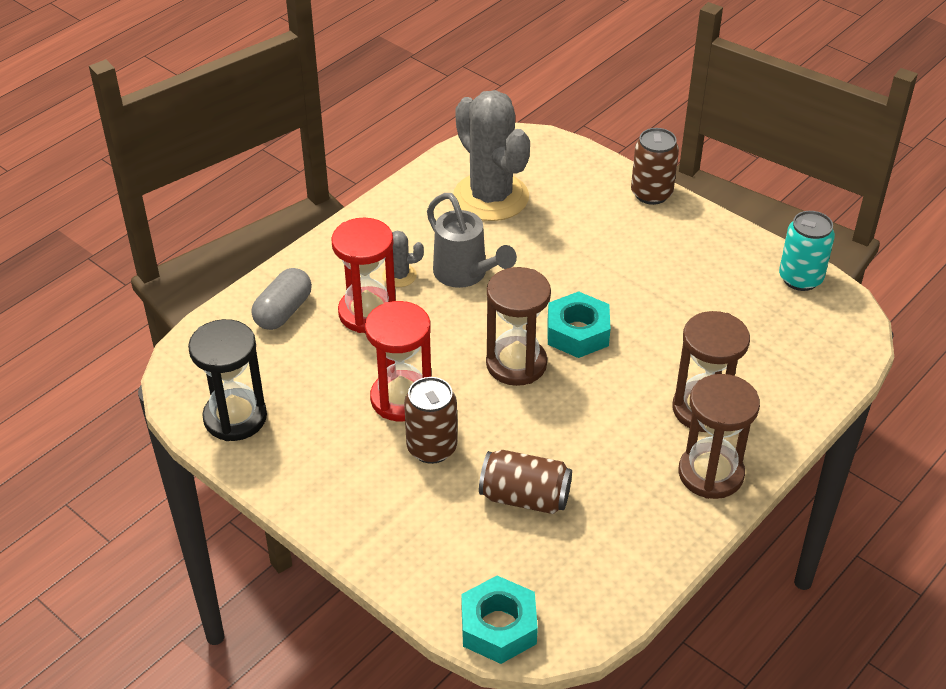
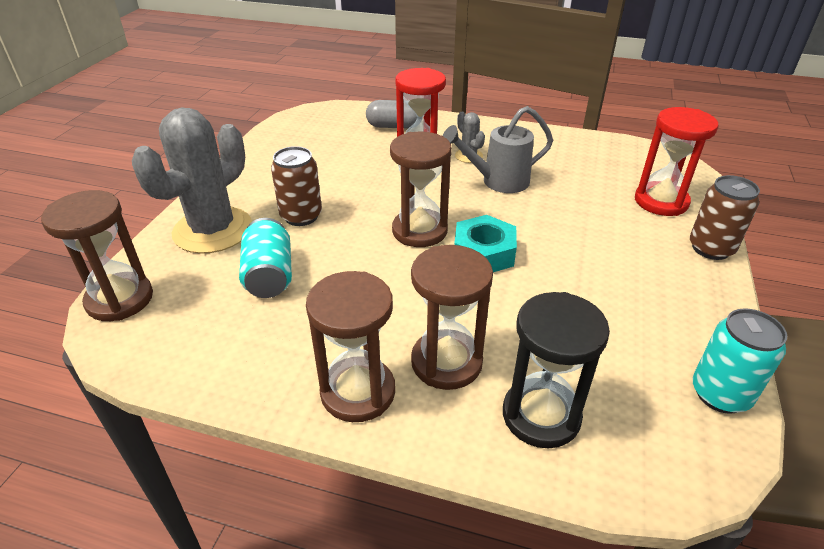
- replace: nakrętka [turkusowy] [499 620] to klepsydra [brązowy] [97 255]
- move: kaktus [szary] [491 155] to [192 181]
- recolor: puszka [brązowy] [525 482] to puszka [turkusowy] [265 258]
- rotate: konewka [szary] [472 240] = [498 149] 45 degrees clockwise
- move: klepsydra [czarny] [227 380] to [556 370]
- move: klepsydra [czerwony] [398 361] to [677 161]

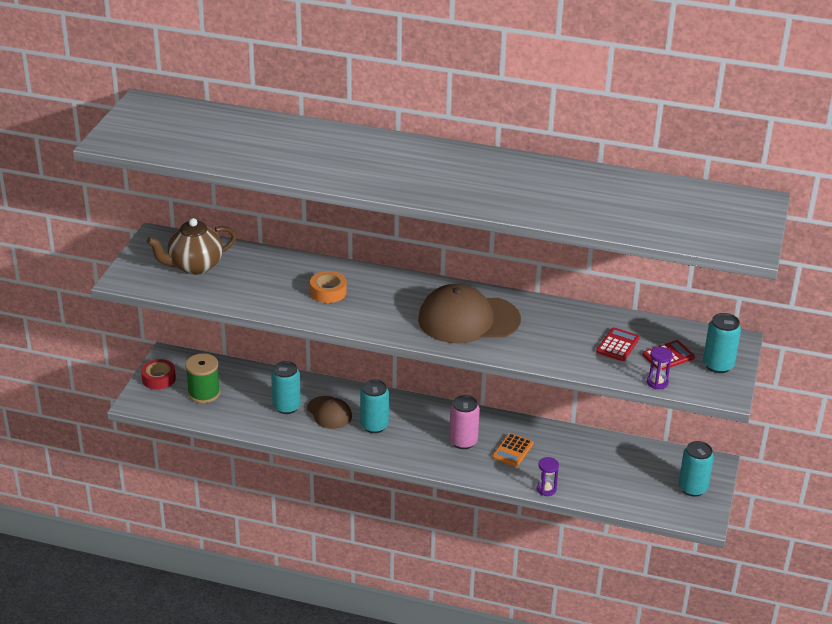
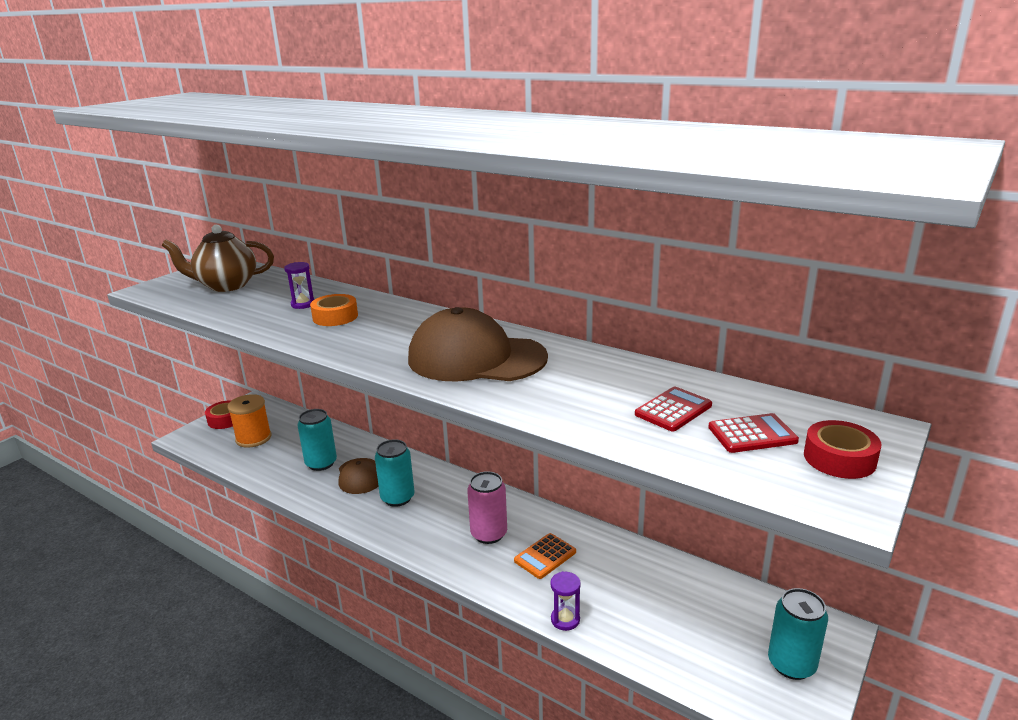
- recolor: szpulka [zielony] [202 378] to szpulka [pomarańczowy] [250 421]
- move: klepsydra [fioletowy] [660 368] to [299 285]
- replace: puszka [turkusowy] [722 343] to taśma klejąca [czerwony] [842 449]

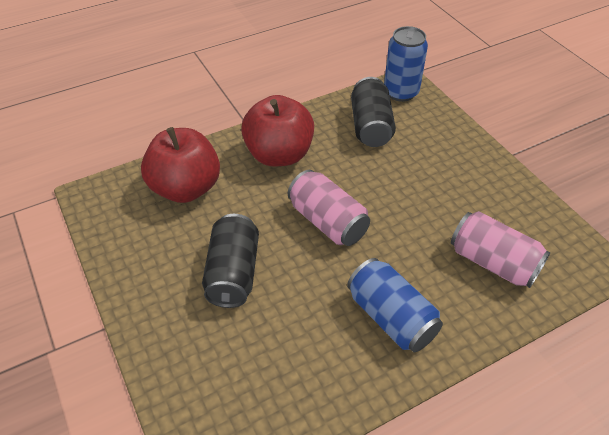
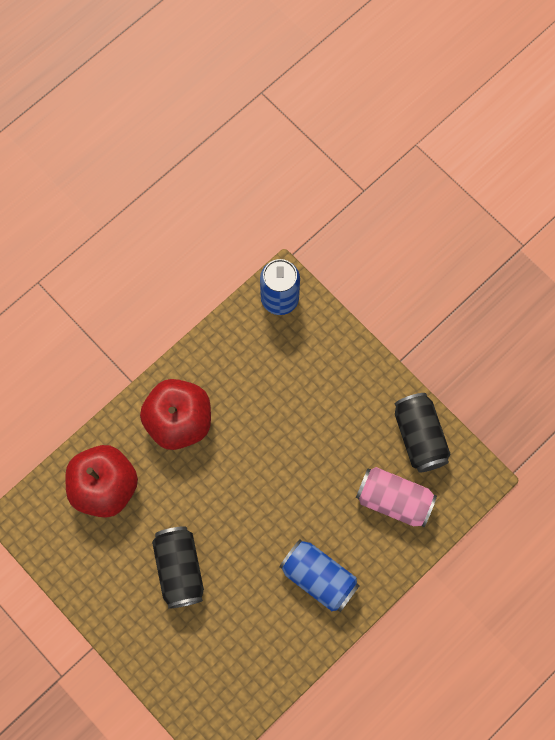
- move: puszka [czarny] [373 112] to [423 433]
- delete: puszka [różowy] [329 208]

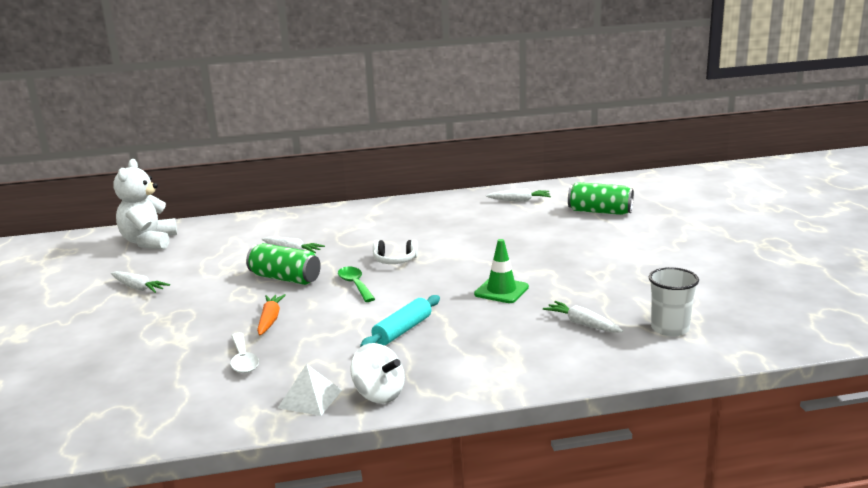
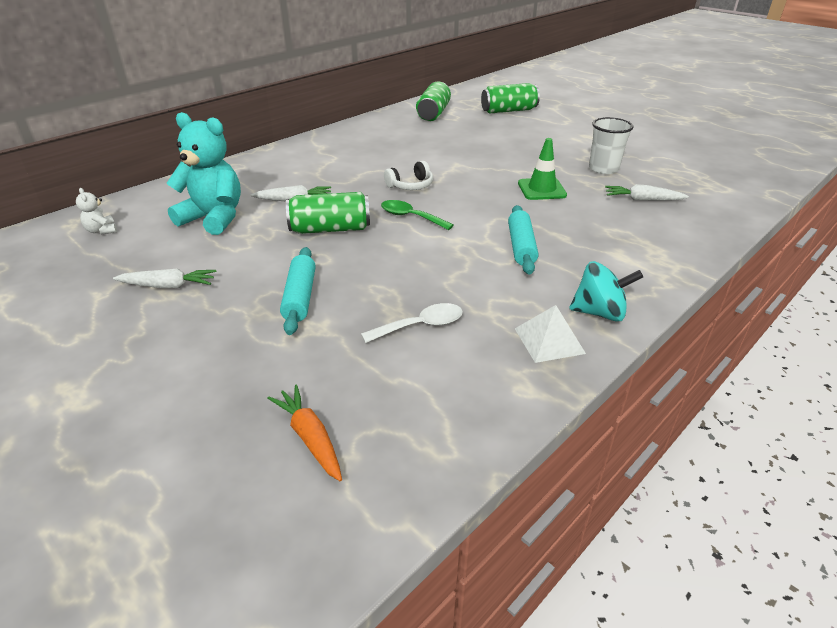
- resize: miś [biały] [145 204] = [96 211] x0.43
- insert: miś [turkusowy] [203 173]
- move: marchewka [pomarańczowy] [271 314] to [304 433]
- insert: wałek do ciasta [turkusowy] [298 291]
- rotate: łyżka [biały] [244 353] = [412 323] 60 degrees counterclockwise
- replace: marchewka [biały] [518 195] to puszka [zielony] [433 101]
- recolor: bączek [biały] [377 373] to bączek [turkusowy] [606 291]
- move: szklanka [biały] [674 302] to [611 145]

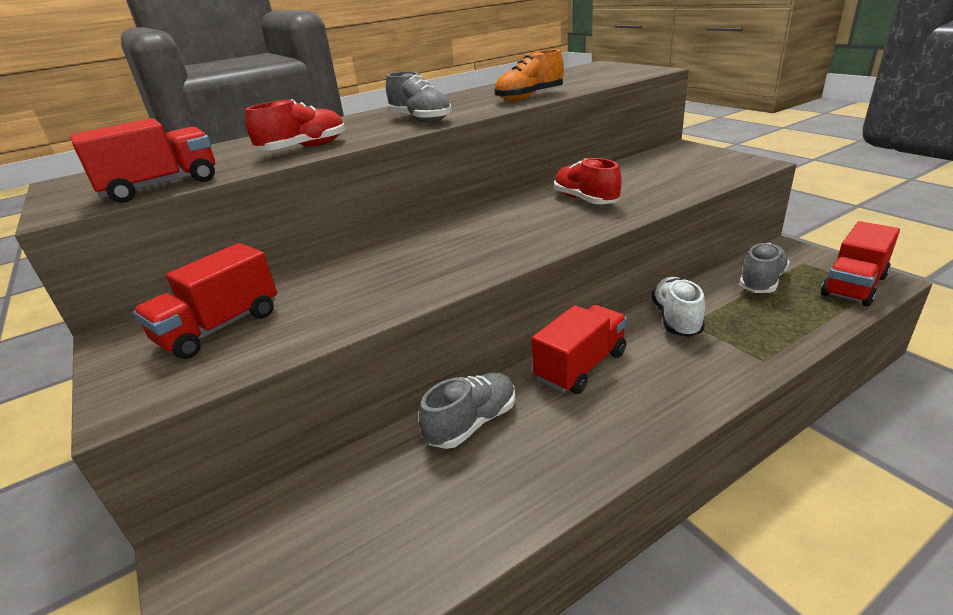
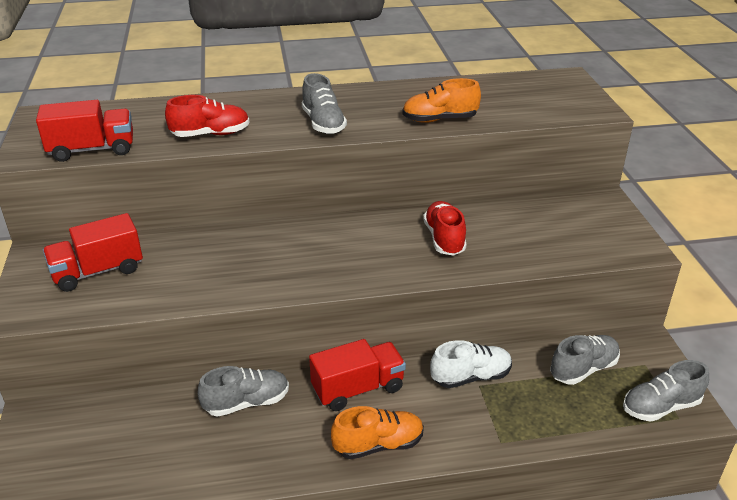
- insert: but [pomarańczowy] [377 432]
- rotate: but [biały] [678 307] = [471 364] 45 degrees clockwise
- replace: ciężarówka [czerwony] [860 263] to but [szary] [666 391]

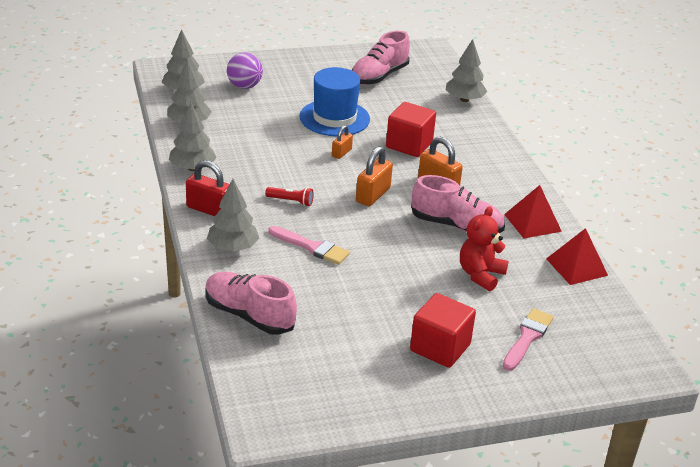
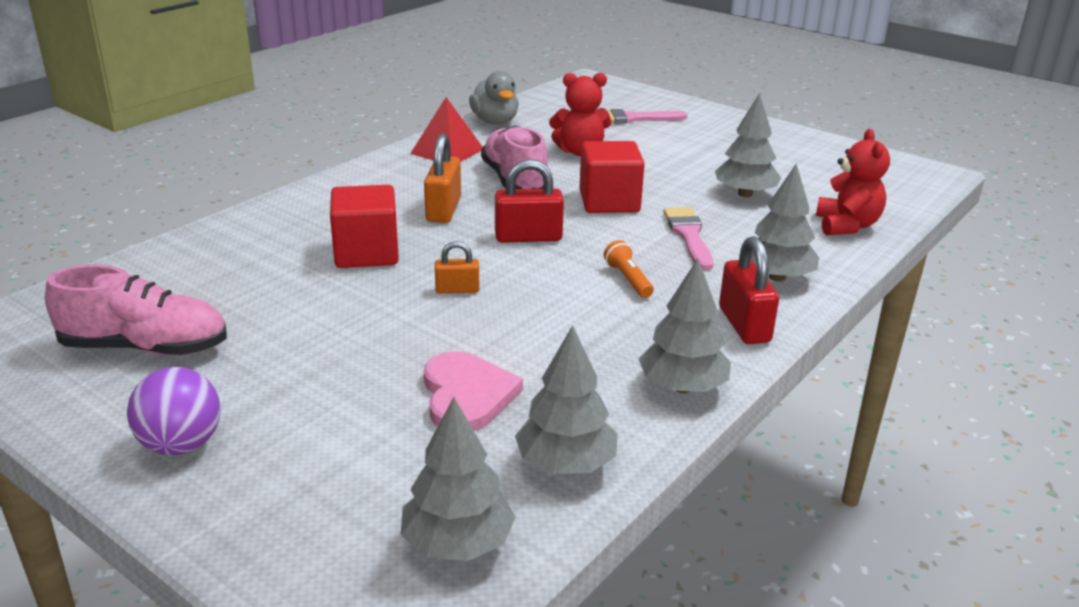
- move: piłka [fioletowy] [245 71] to [174 411]
- insert: serce [różowy] [473 391]
- replace: piramida [czerwony] [577 256] to kaczka [szary] [494 98]
- recolor: kłódka [pomarańczowy] [374 176] to kłódka [czerwony] [529 201]
- move: sześcian [czerwony] [443 330] to [612 177]
- recolor: latarka [czerwony] [289 196] to latarka [pomarańczowy] [629 269]
- move: drzewko [szary] [466 70] to [748 145]
- replace: but [różowy] [251 303] to miś [czerwony] [853 182]
- delete: kapelusz [niebieski] [335 101]

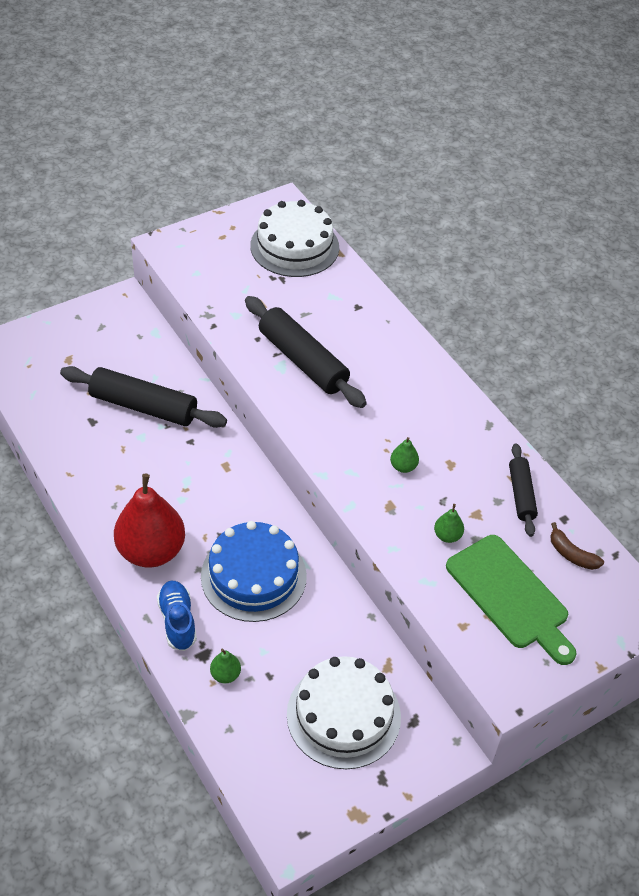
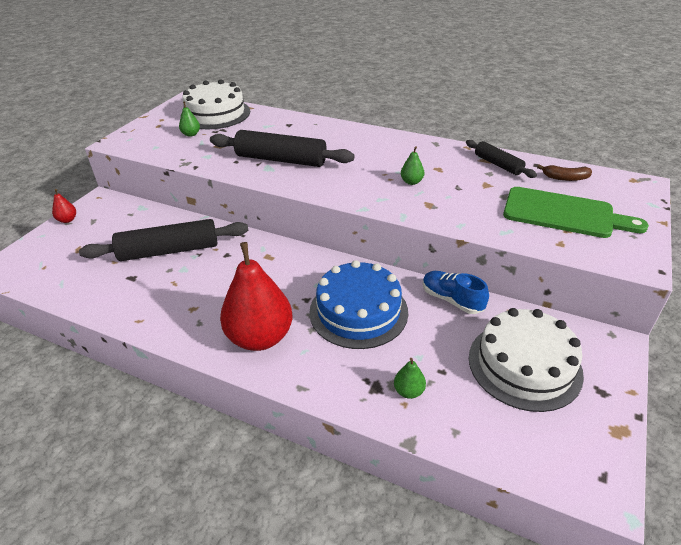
- insert: gruszka [czerwony] [64 206]
- move: gruszka [zielony] [449 523] to [189 119]
- move: but [niebieski] [177 616] to [456 292]

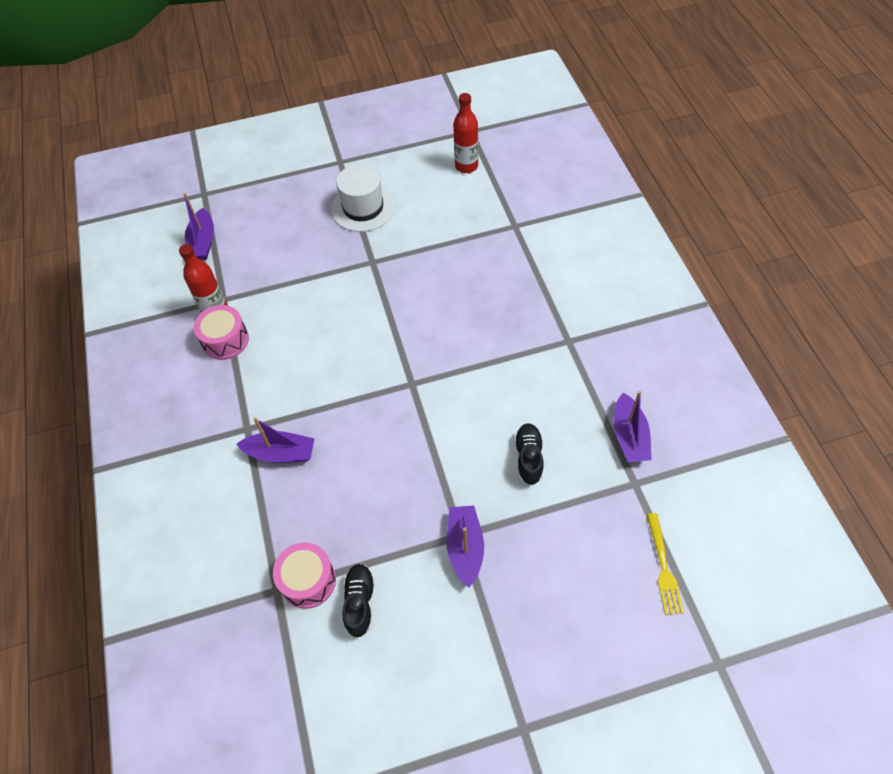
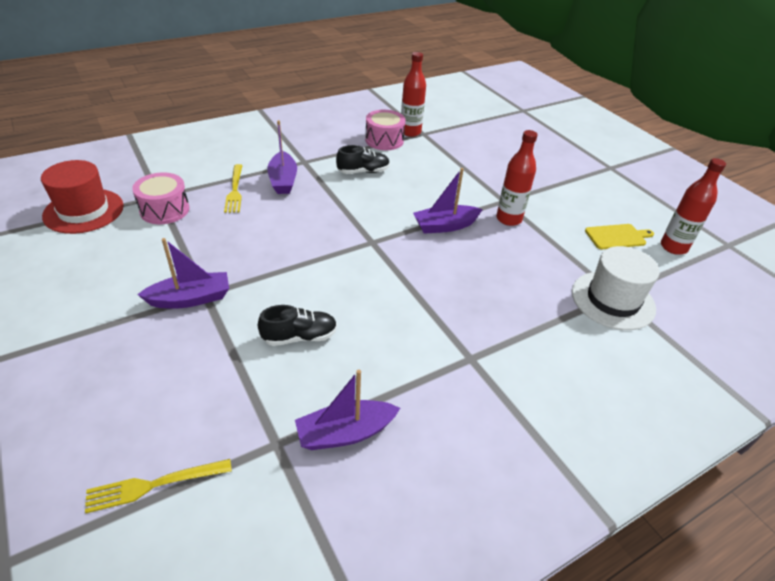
- insert: kapelusz [czerwony] [82 197]
- insert: widelec [żółty] [233 188]
- move: but [czarny] [358 600] to [363 159]
- move: łódka [fioletowy] [198 226] to [448 201]
- insert: butelka [czerwony] [517 178]
- move: kapelusz [biały] [363 198] to [616 288]
- insert: deska do krojenia [żółty] [619 236]

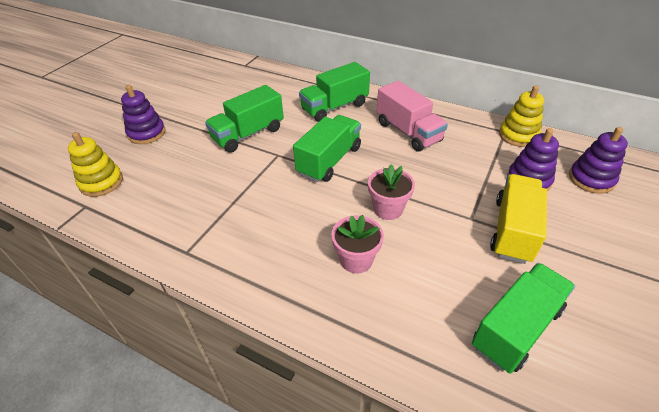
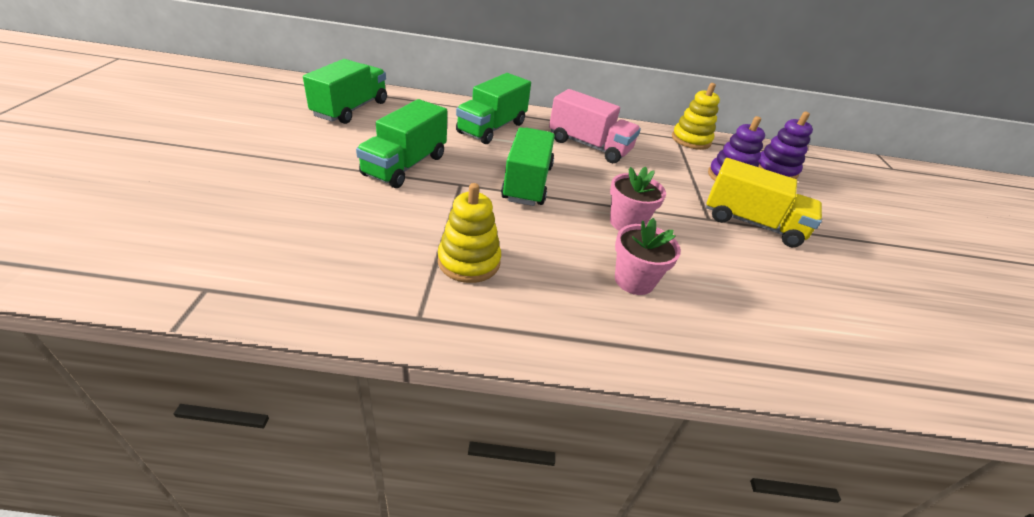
- move: ciężarówka [zielony] [523 318] to [345 91]
- move: zabawka nakładanka [żółty] [95 164] to [469 233]
- rotate: ciężarówka [żółty] [518 219] = [764 202] 120 degrees clockwise
- delete: zabawka nakładanka [fioletowy] [143 114]

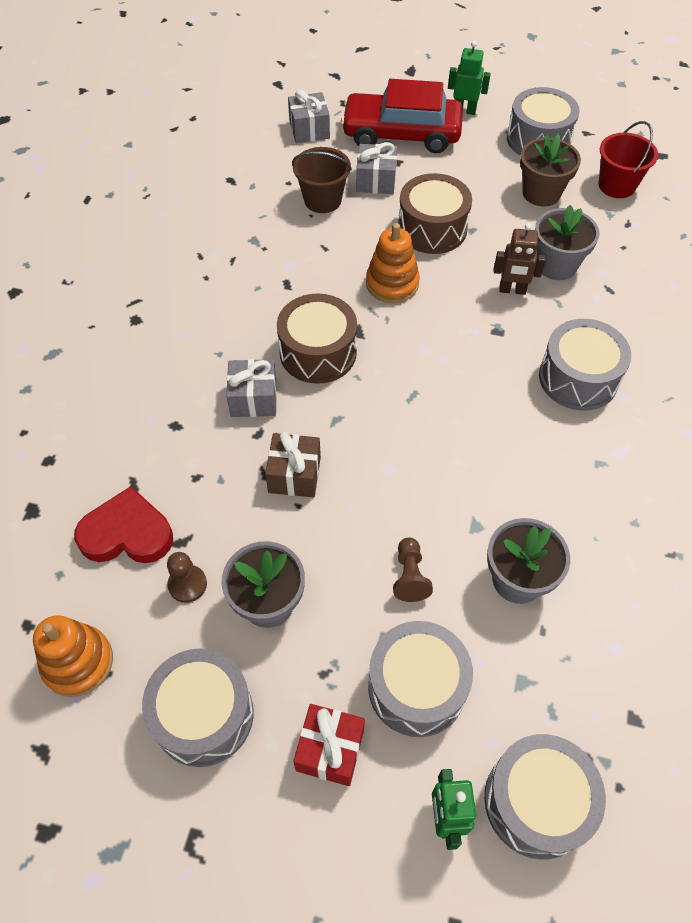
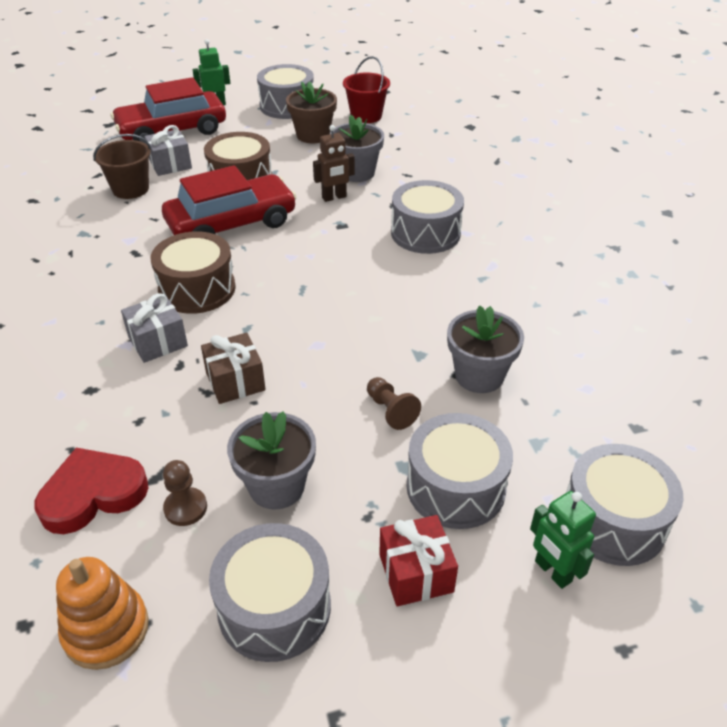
- replace: zabawka nakładanka [pomarańczowy] [393 263] to samochód [czerwony] [229 200]
- delete: prezent [szary] [309 116]

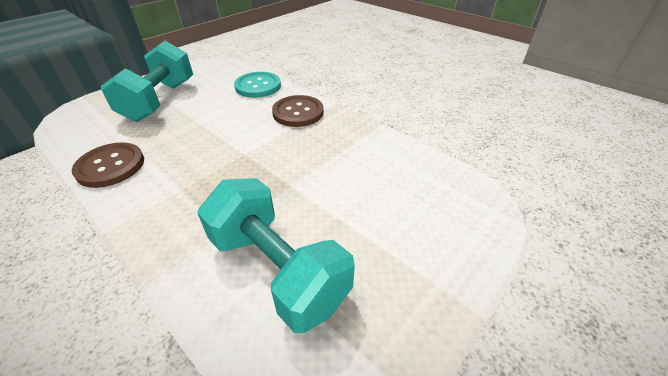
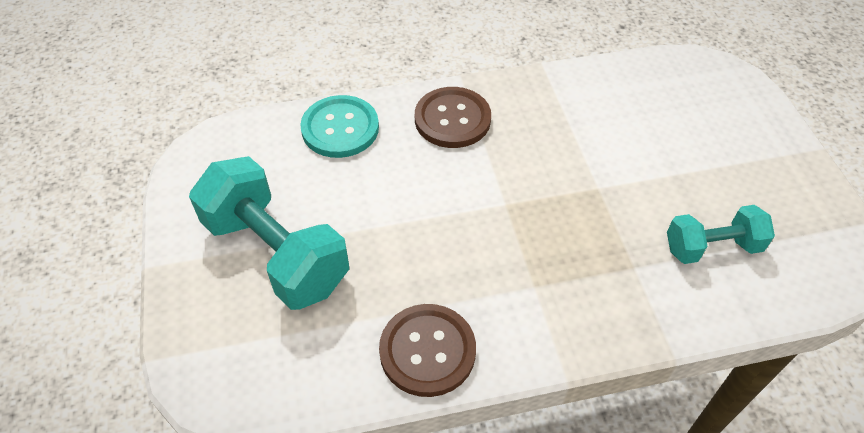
- resize: hantel [turkusowy] [276 255] = [721 234] x0.58

